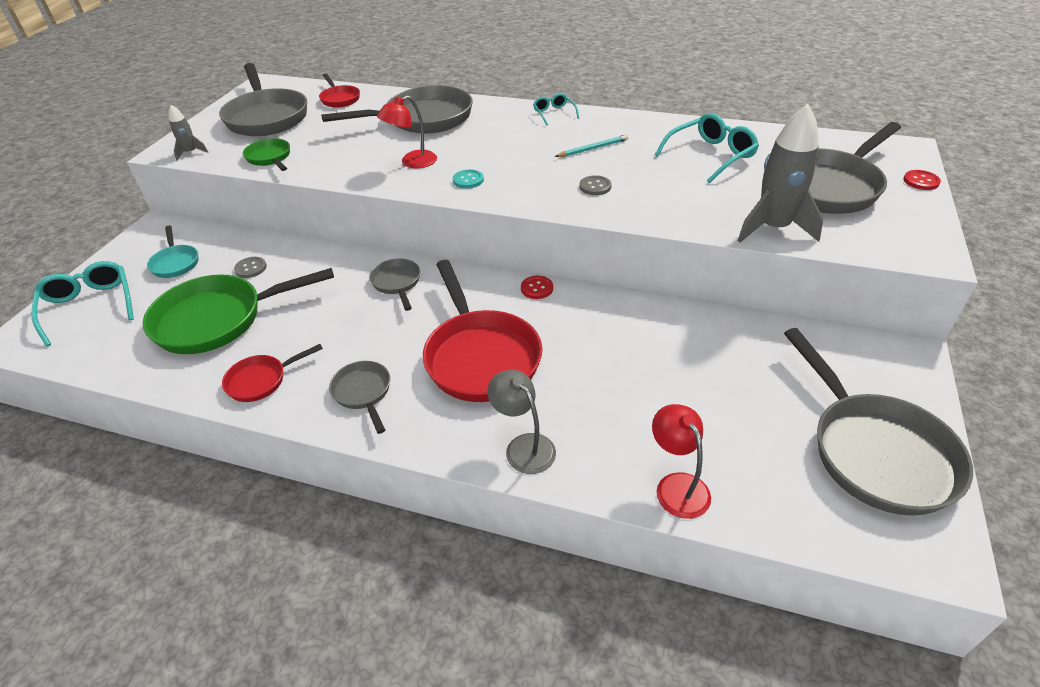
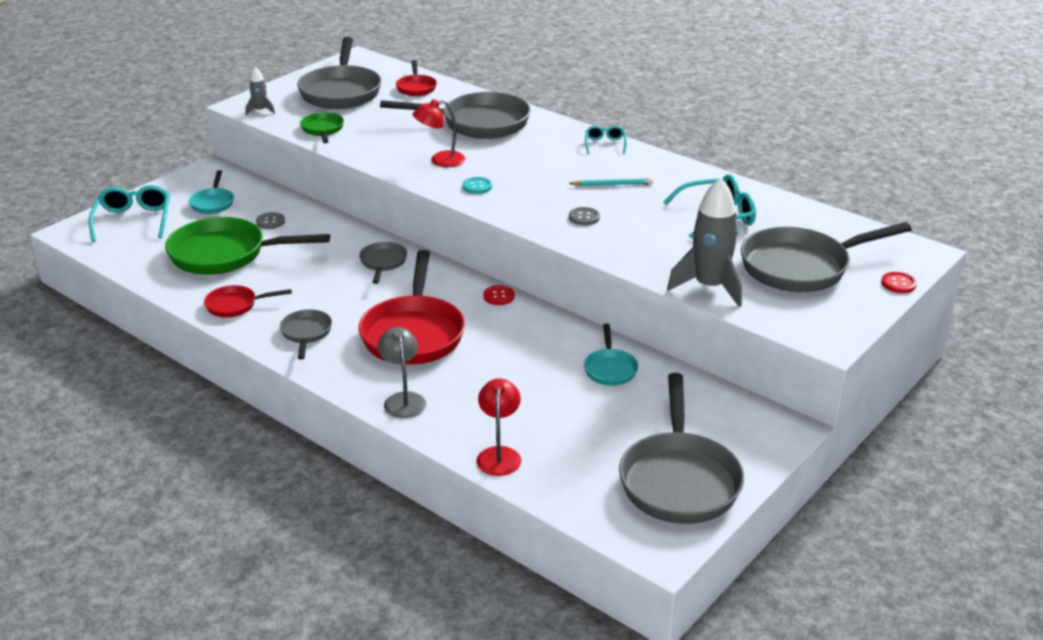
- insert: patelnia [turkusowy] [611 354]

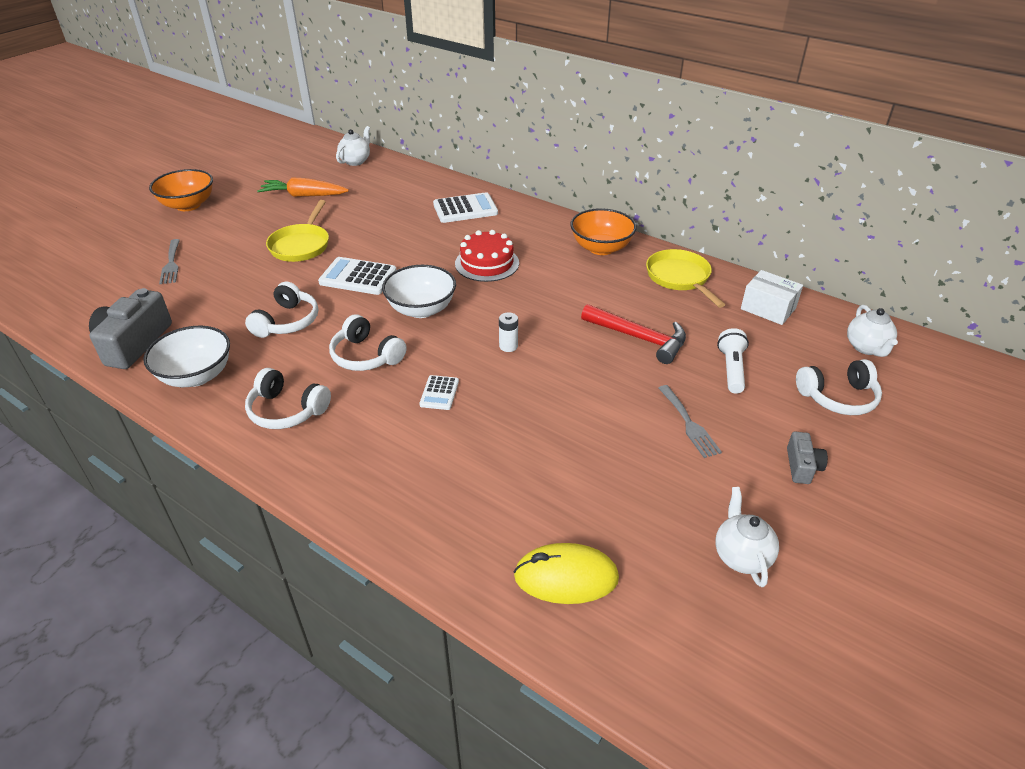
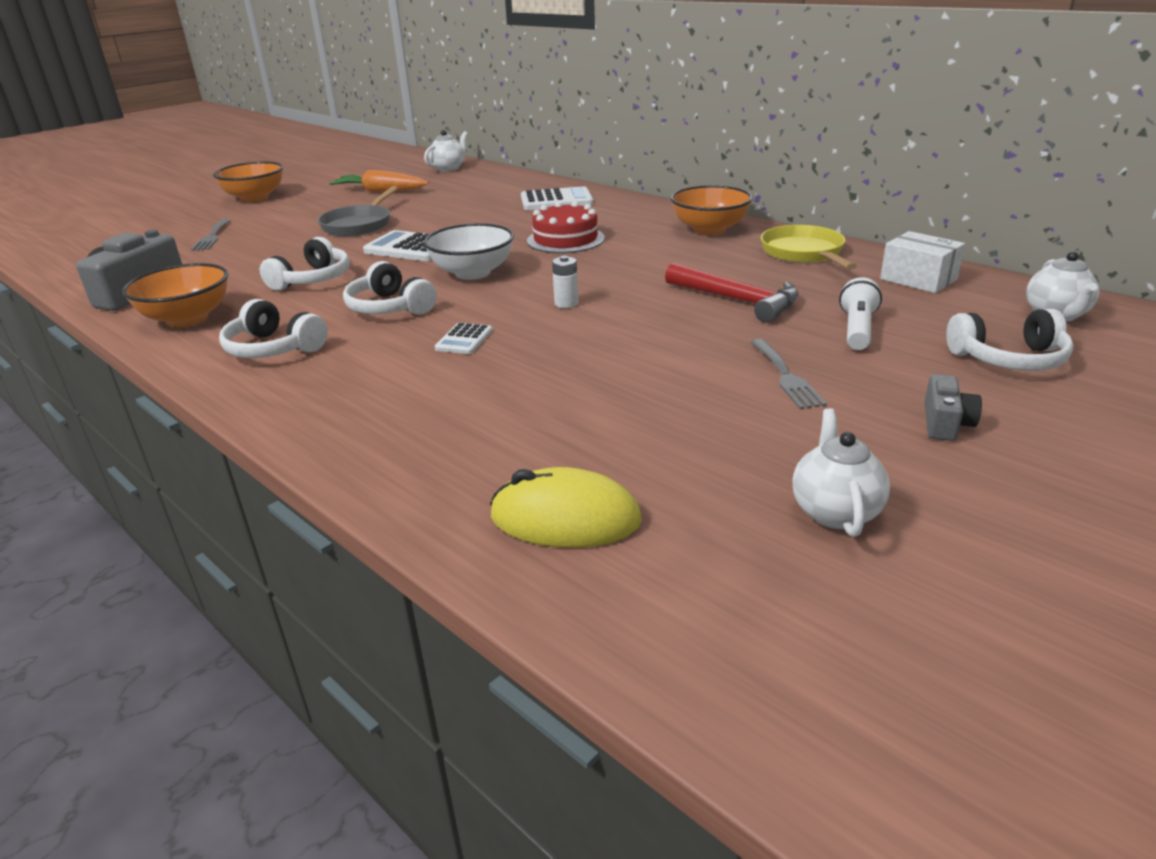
- recolor: miska [biały] [186 356] to miska [pomarańczowy] [175 295]
- recolor: patelnia [żółty] [297 231] to patelnia [szary] [358 211]

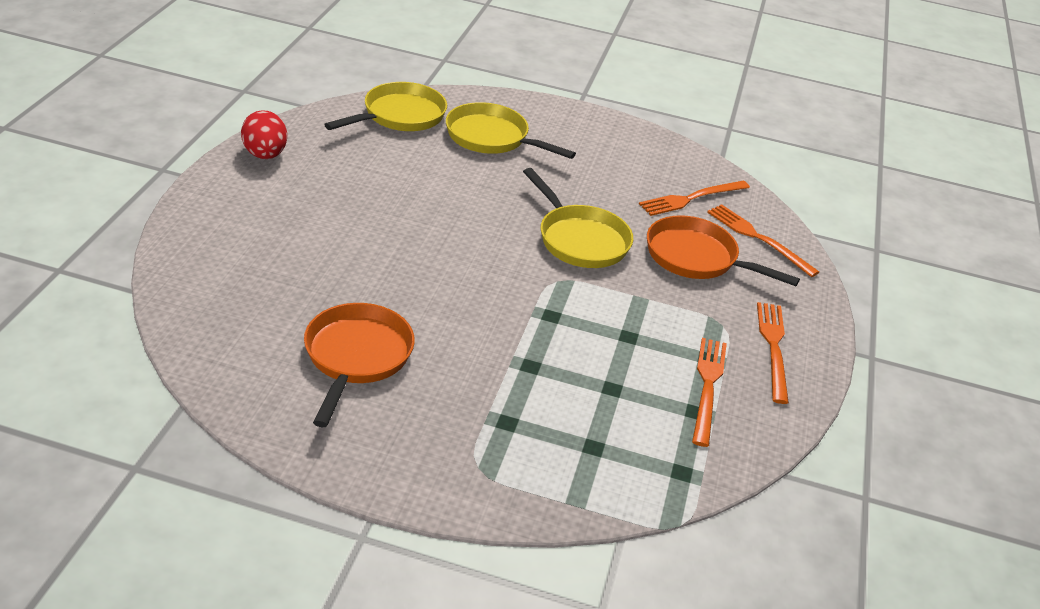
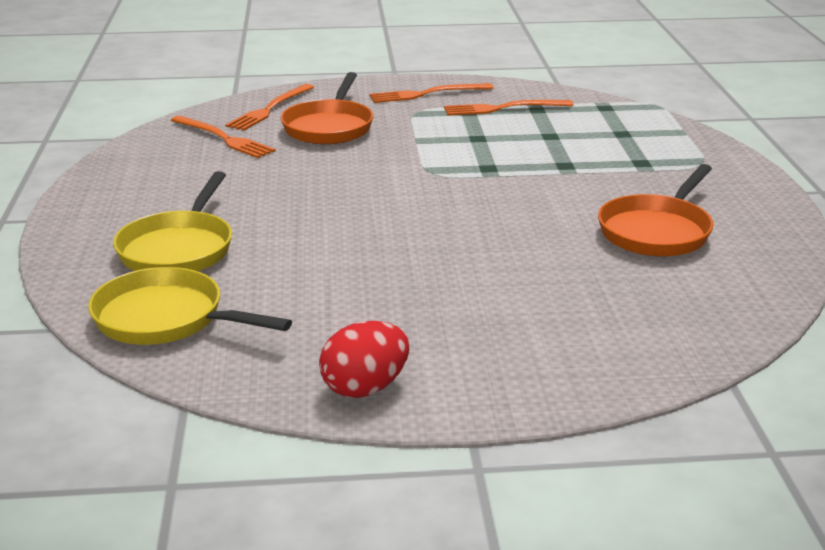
- rotate: patelnia [pomarańczowy] [359 365] = [655 210] 45 degrees counterclockwise
- delete: patelnia [żółty] [578 218]

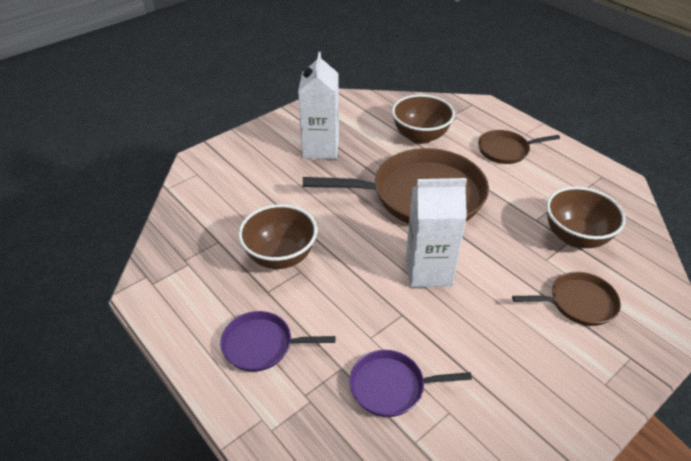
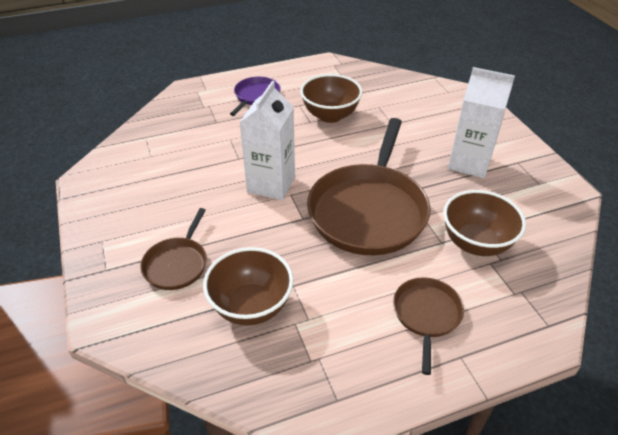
- delete: patelnia [fioletowy] [411 383]

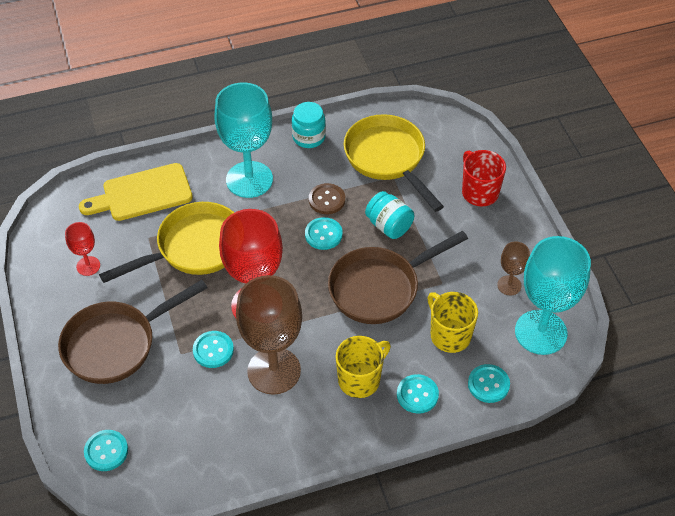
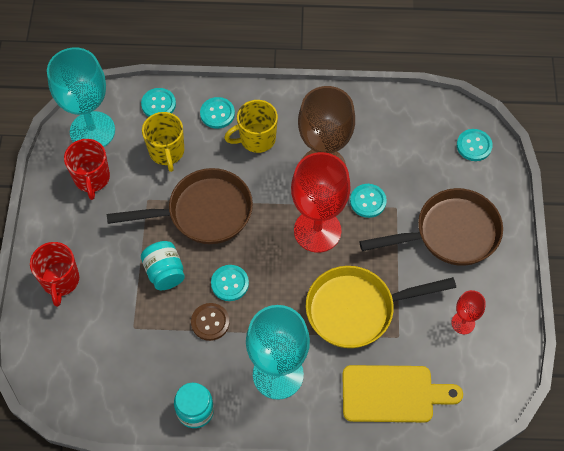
- replace: kielich [brązowy] [513 268] to kubek [czerwony] [87 169]
- delete: patelnia [żółty] [394 163]

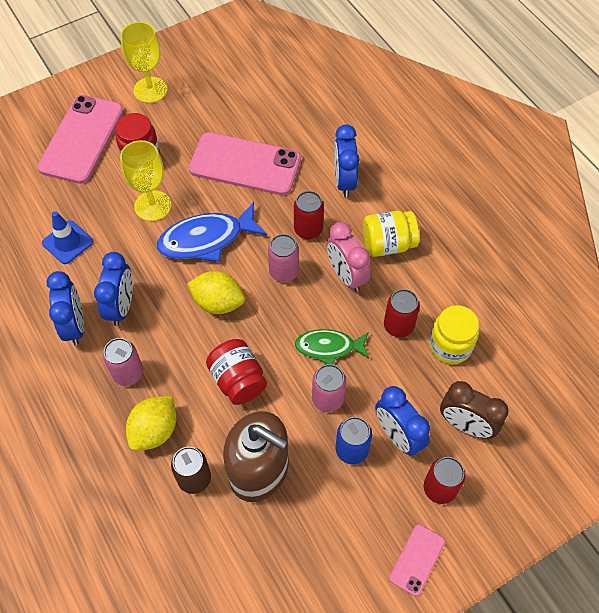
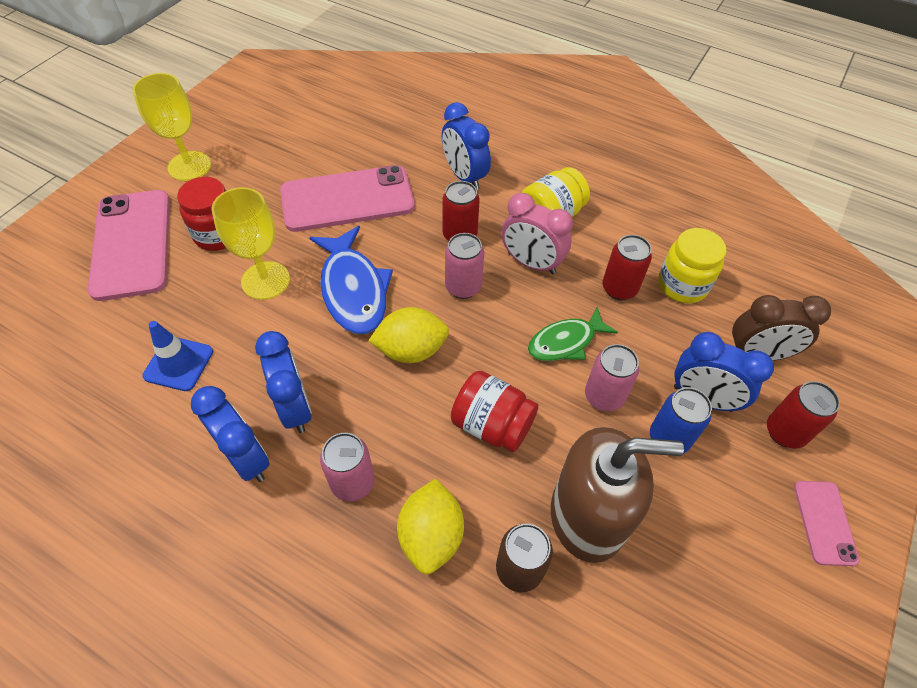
- rotate: ryba [niebieski] [212 232] = [351 280] 60 degrees counterclockwise

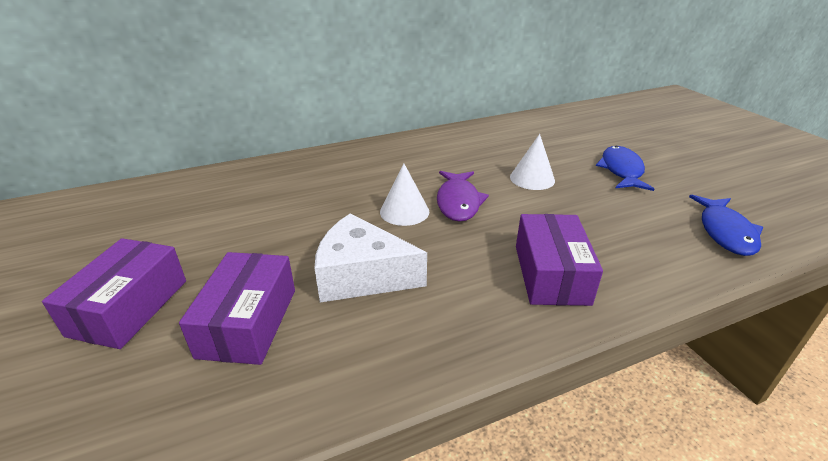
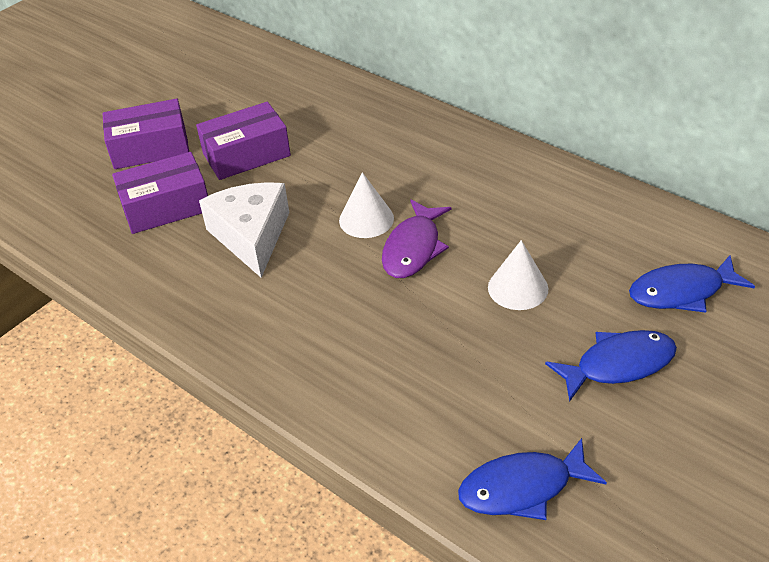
- move: pudełko [fioletowy] [559 260] to [243 141]
- rotate: ryba [fioletowy] [463 196] = [417 239] 45 degrees counterclockwise
- insert: ryba [niebieski] [692 284]

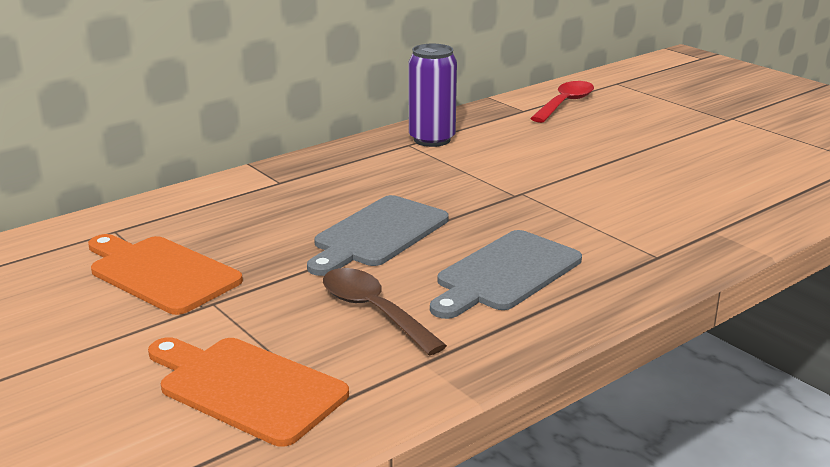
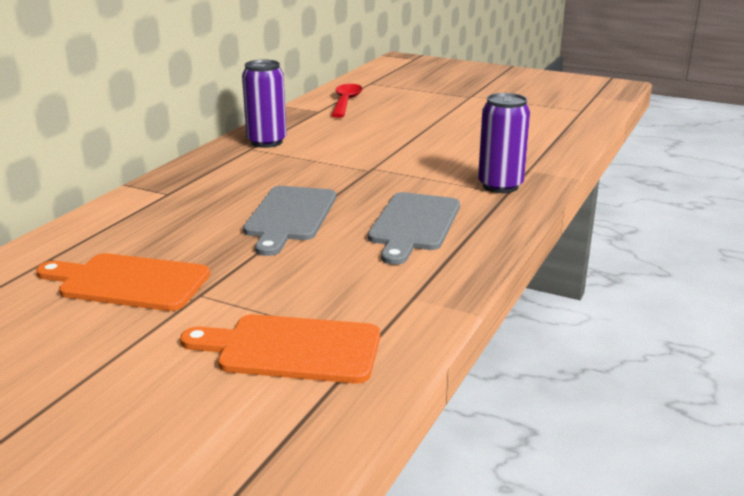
- insert: puszka [fioletowy] [504 143]
- delete: łyżka [brązowy] [385 311]

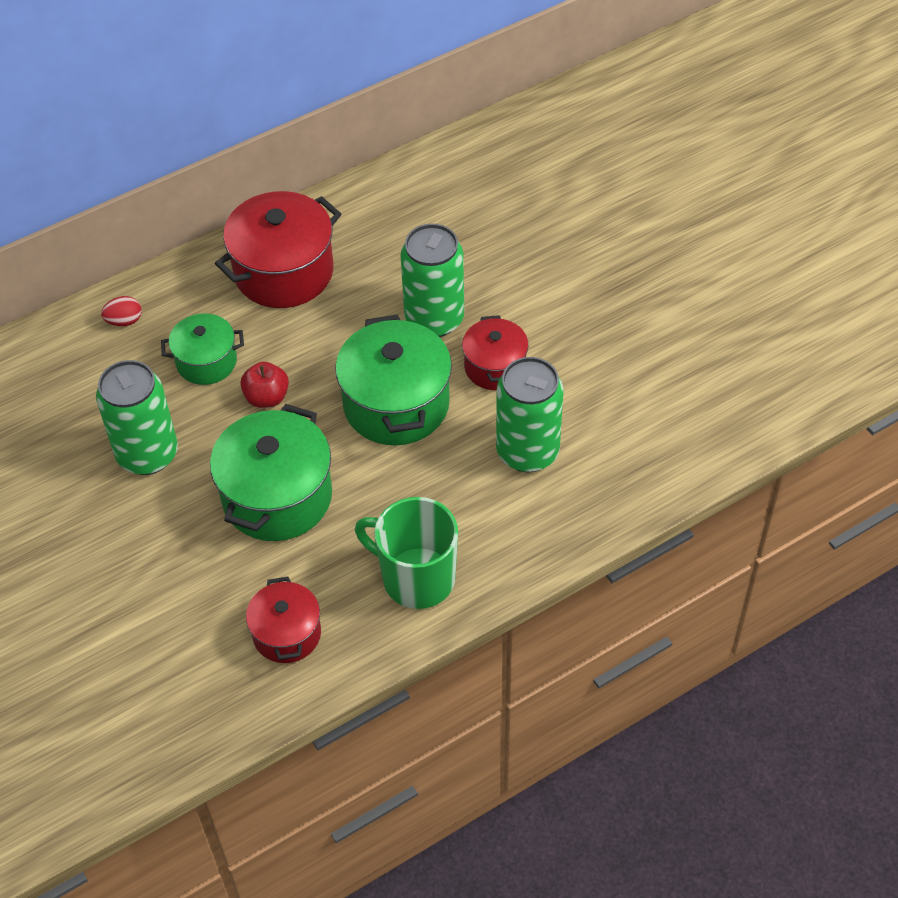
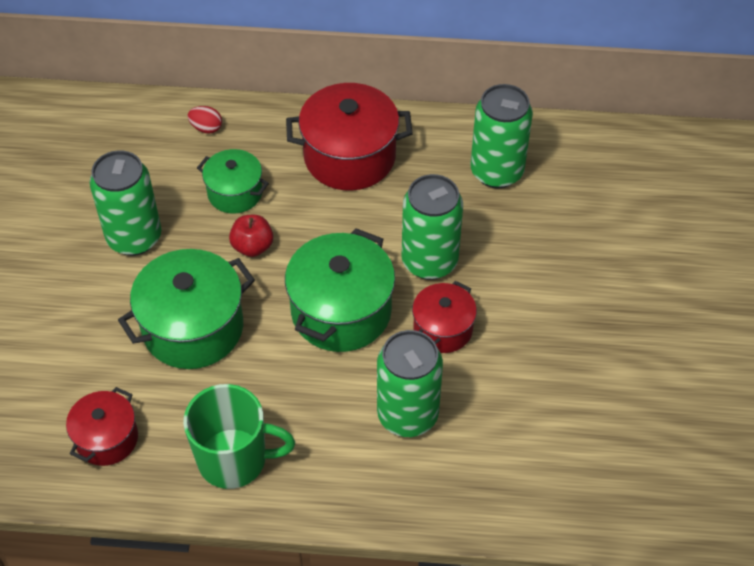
- rotate: kubek [zielony] [406 553] = [239 436] 120 degrees clockwise
- insert: puszka [zielony] [501 136]

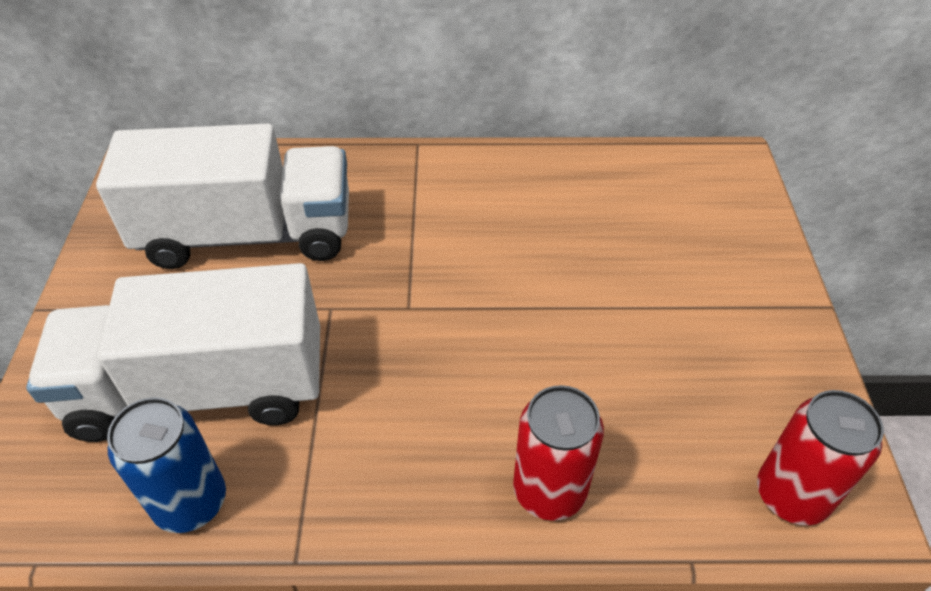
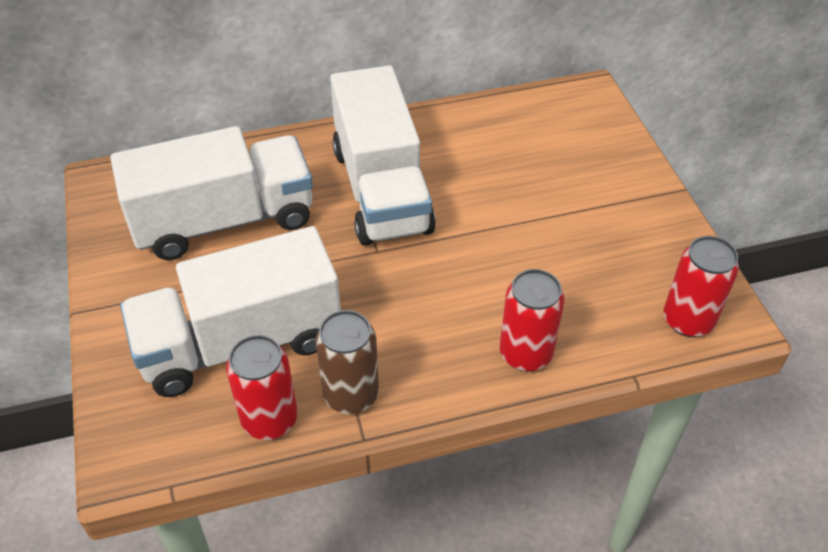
- recolor: puszka [niebieski] [166 465] to puszka [czerwony] [262 387]
- insert: puszka [brązowy] [347 362]
- insert: ciężarówka [biały] [383 155]

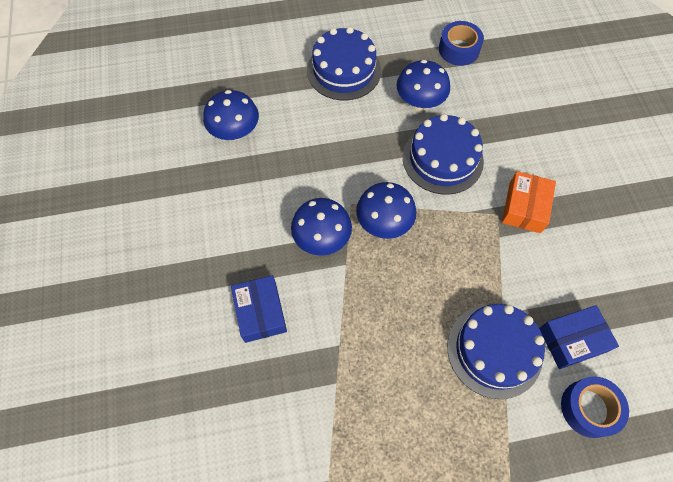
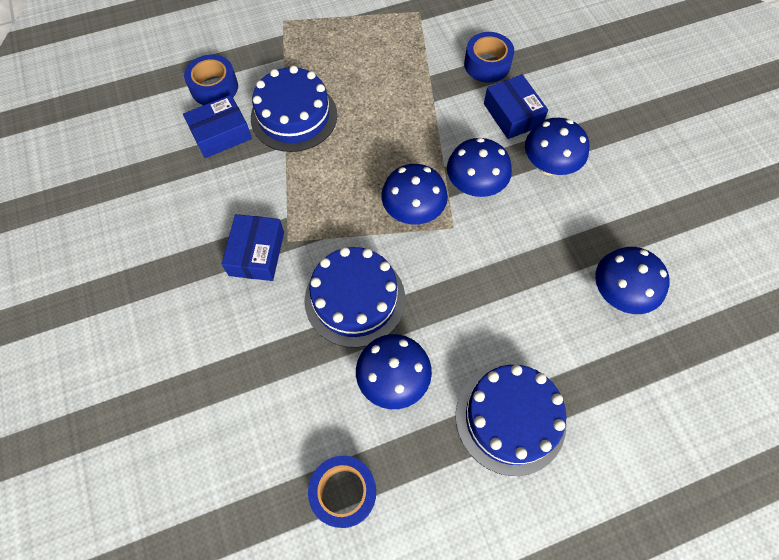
- recolor: pudełko [pomarańczowy] [529 202] to pudełko [niebieski] [253 247]
- insert: taśma klejąca [niebieski] [489 57]
- insert: grzyb [niebieski] [557 146]

